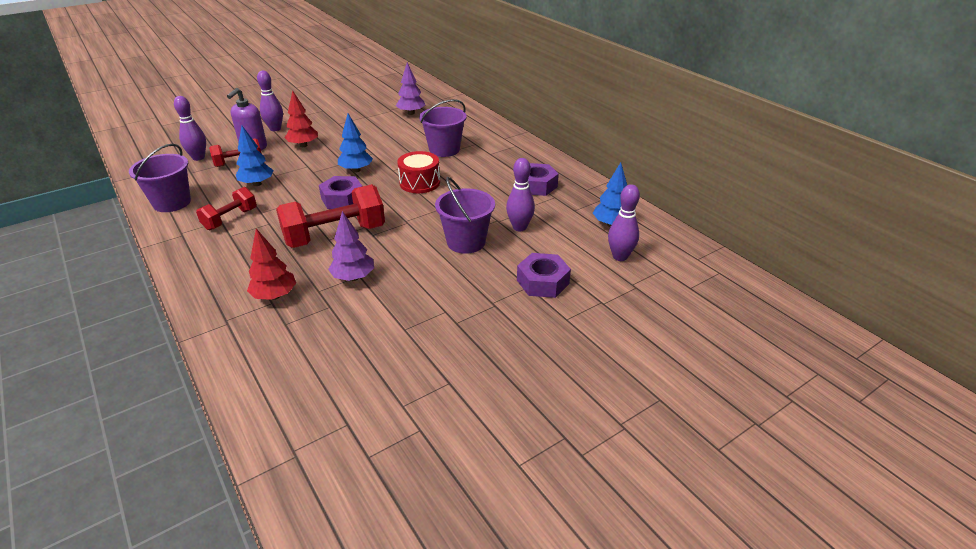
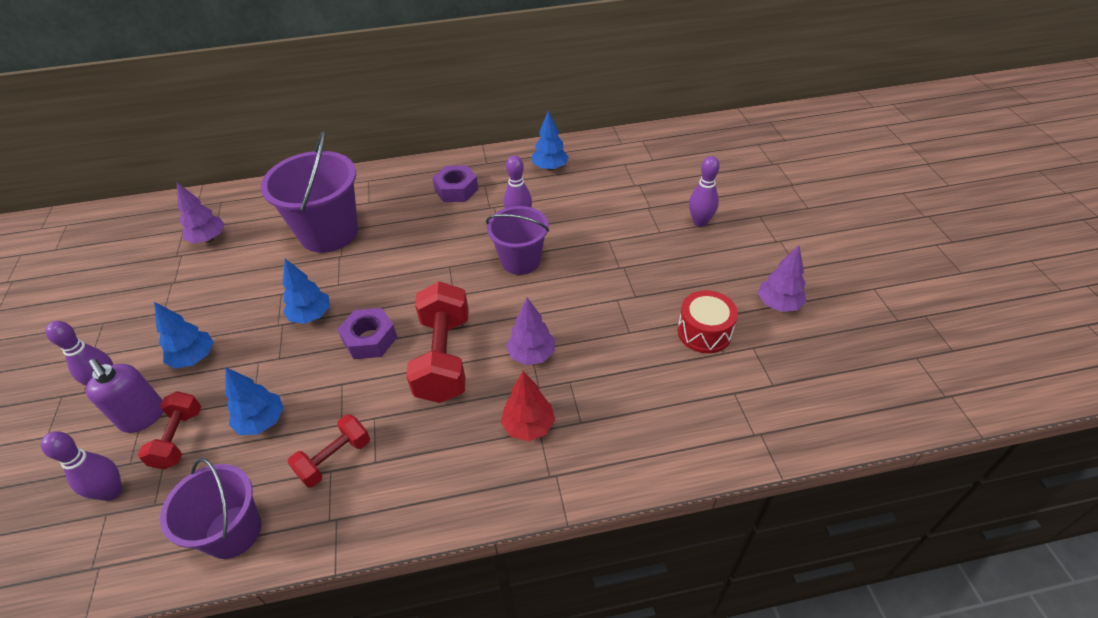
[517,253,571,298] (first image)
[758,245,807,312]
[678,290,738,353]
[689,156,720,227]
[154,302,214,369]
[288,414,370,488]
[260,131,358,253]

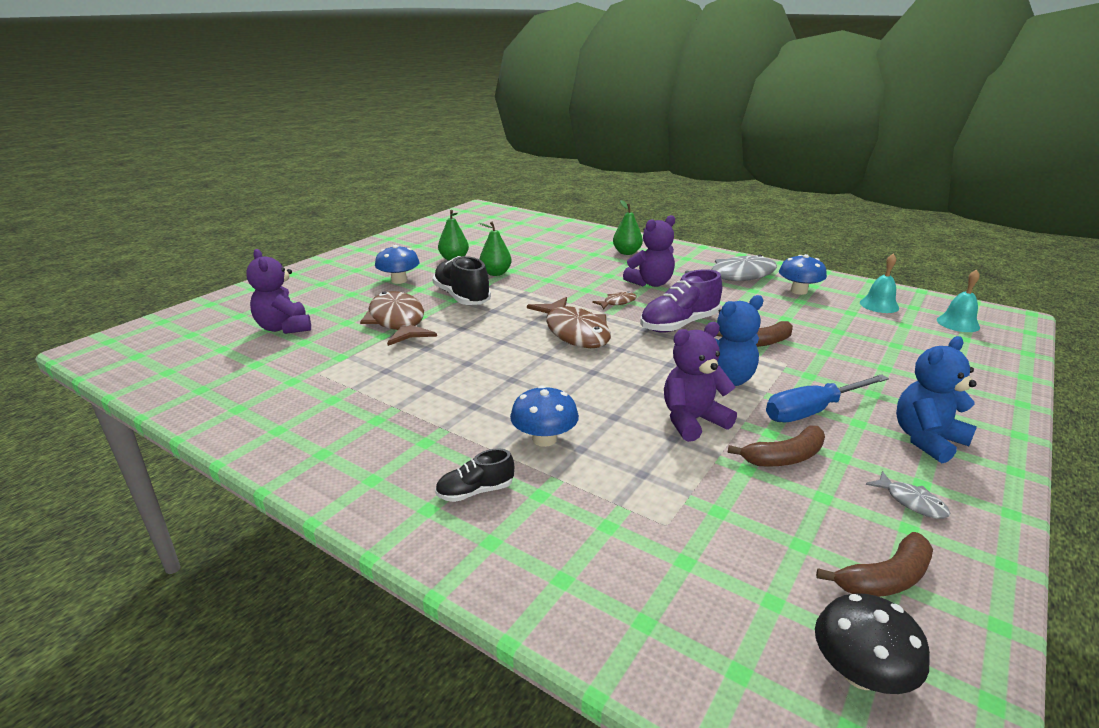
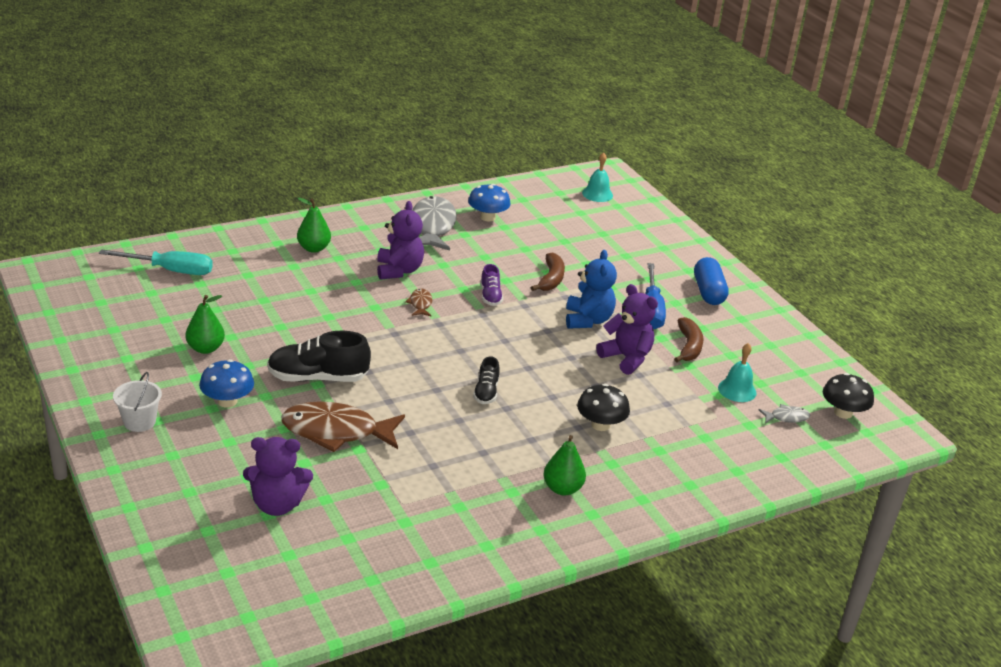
[527,297,611,348] (first image)
[816,532,933,597] (first image)
[99,249,213,275]
[113,372,162,432]
[473,356,499,404]
[544,435,586,495]
[718,343,756,402]
[759,404,810,423]
[694,257,729,305]
[577,384,630,431]
[596,284,658,375]
[480,264,503,306]

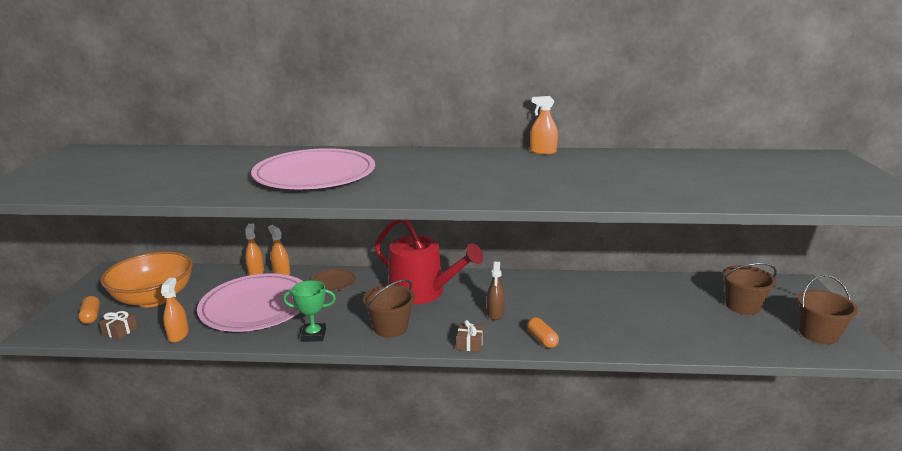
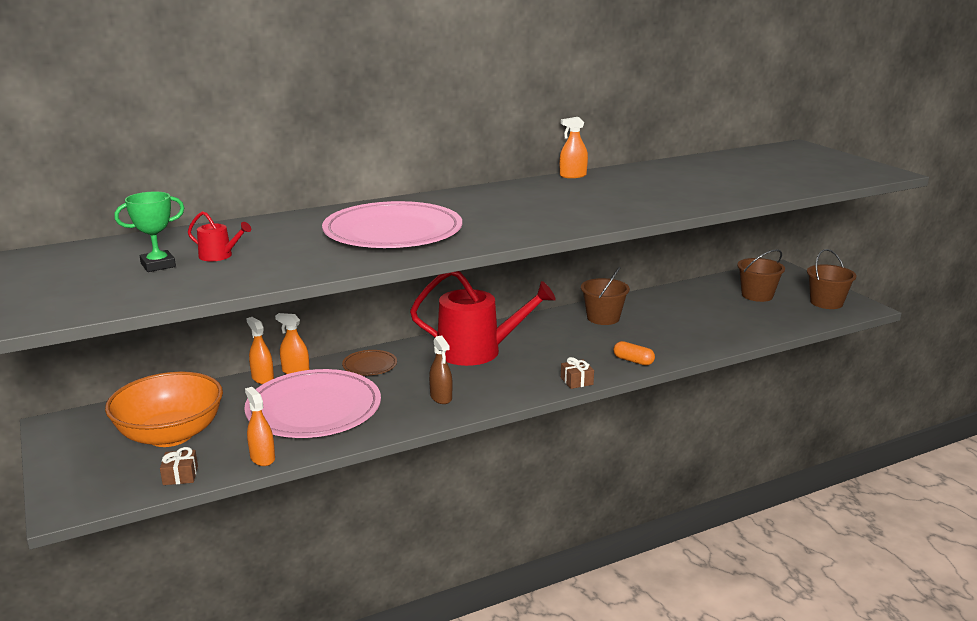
[79,296,100,324] (first image)
[188,211,251,261]
[114,191,184,272]
[581,267,630,325]
[429,335,452,404]

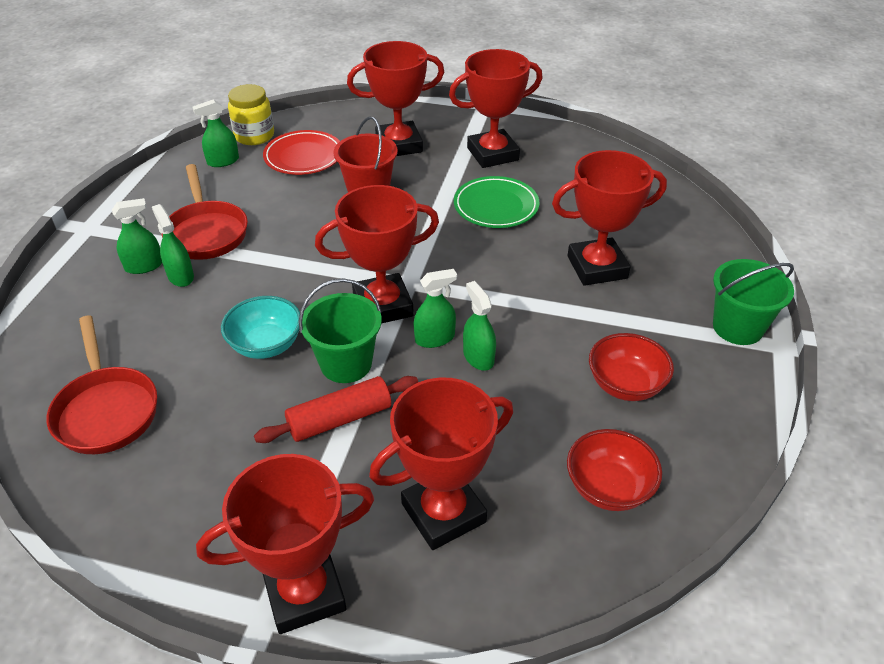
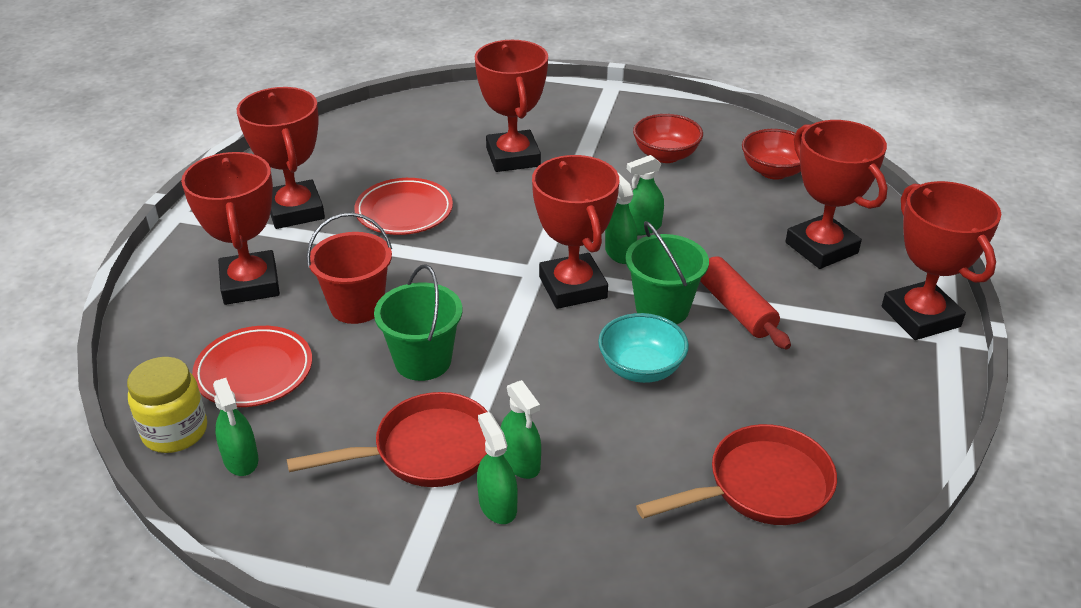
[374,264,463,381]
[354,178,453,235]
[501,380,541,479]

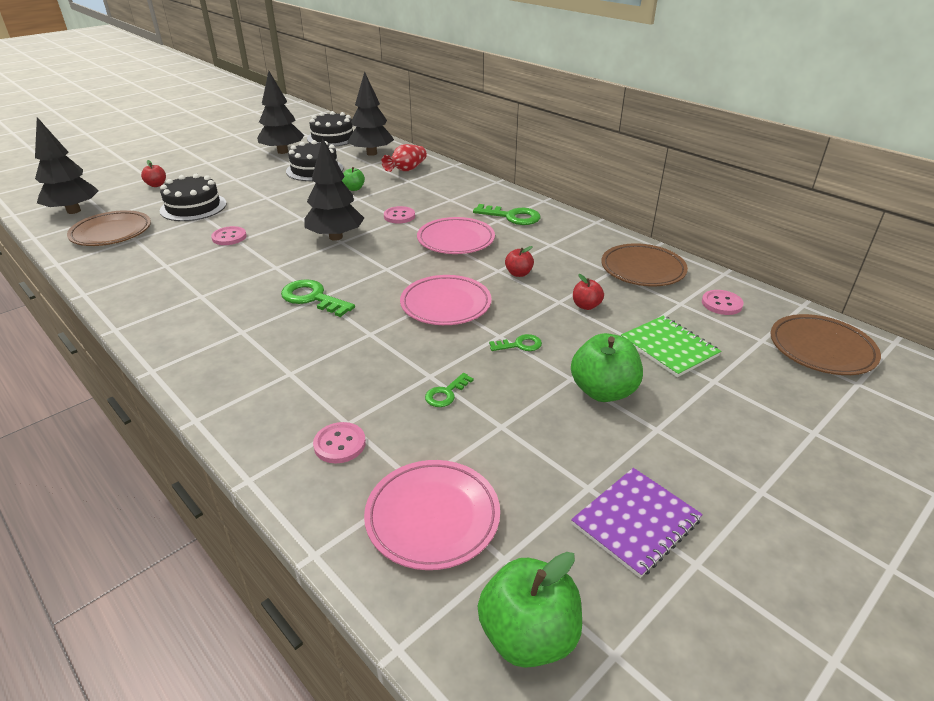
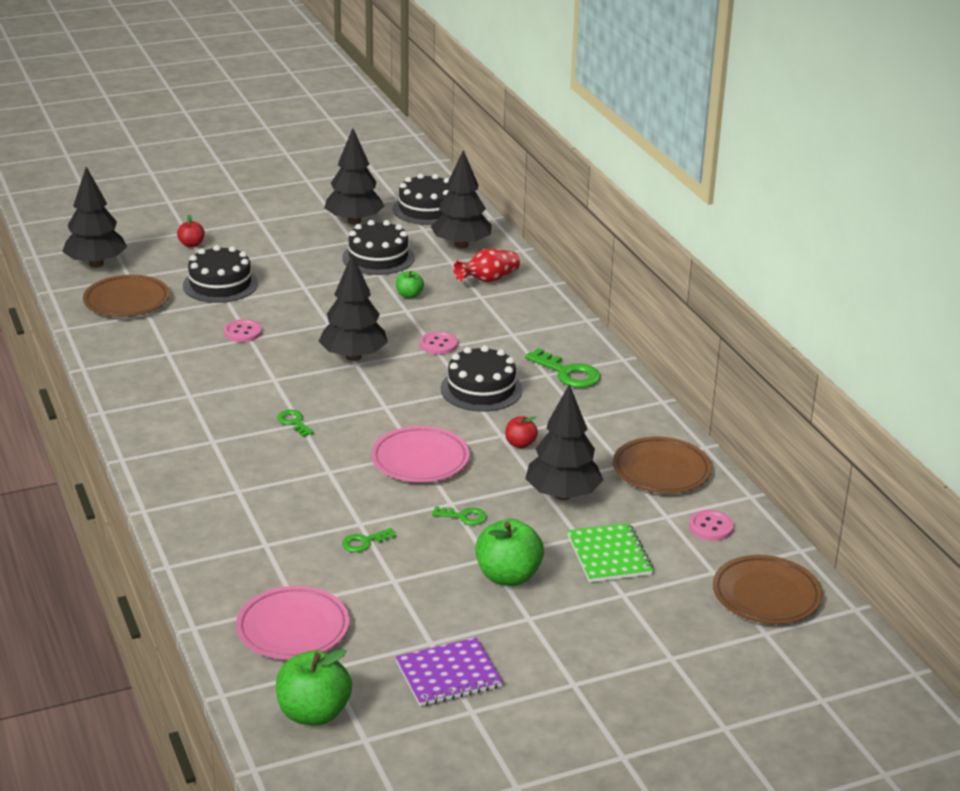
[313,422,366,463] (first image)
[441,345,523,412]
[525,384,603,500]
[277,410,314,437]

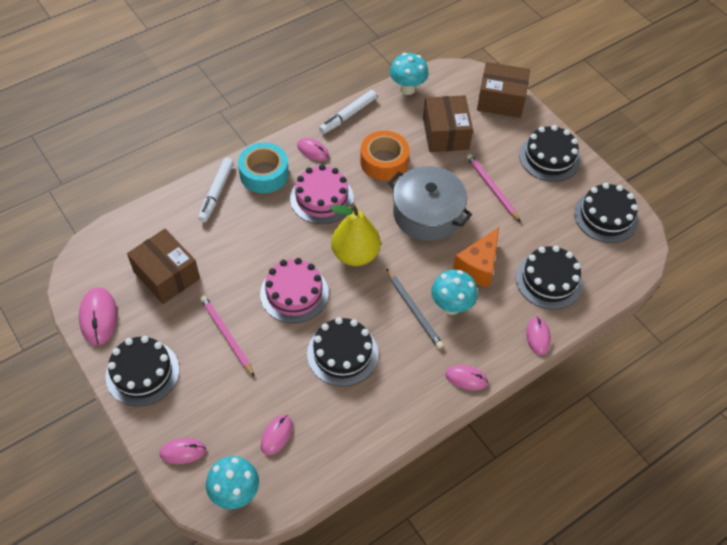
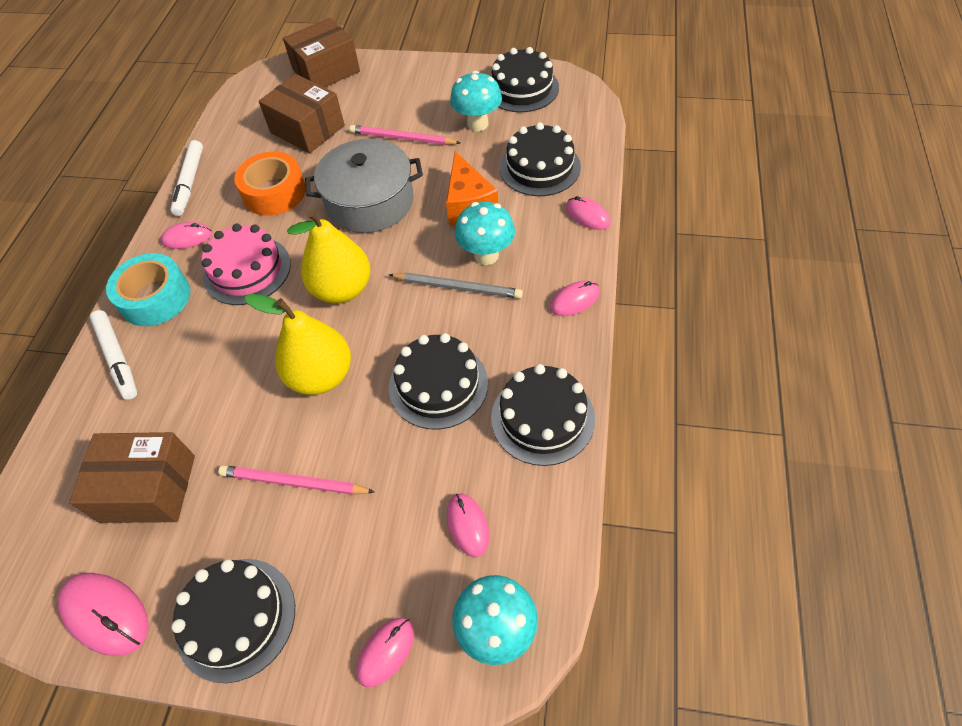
[450,71,502,131]
[491,364,595,466]
[244,294,351,395]

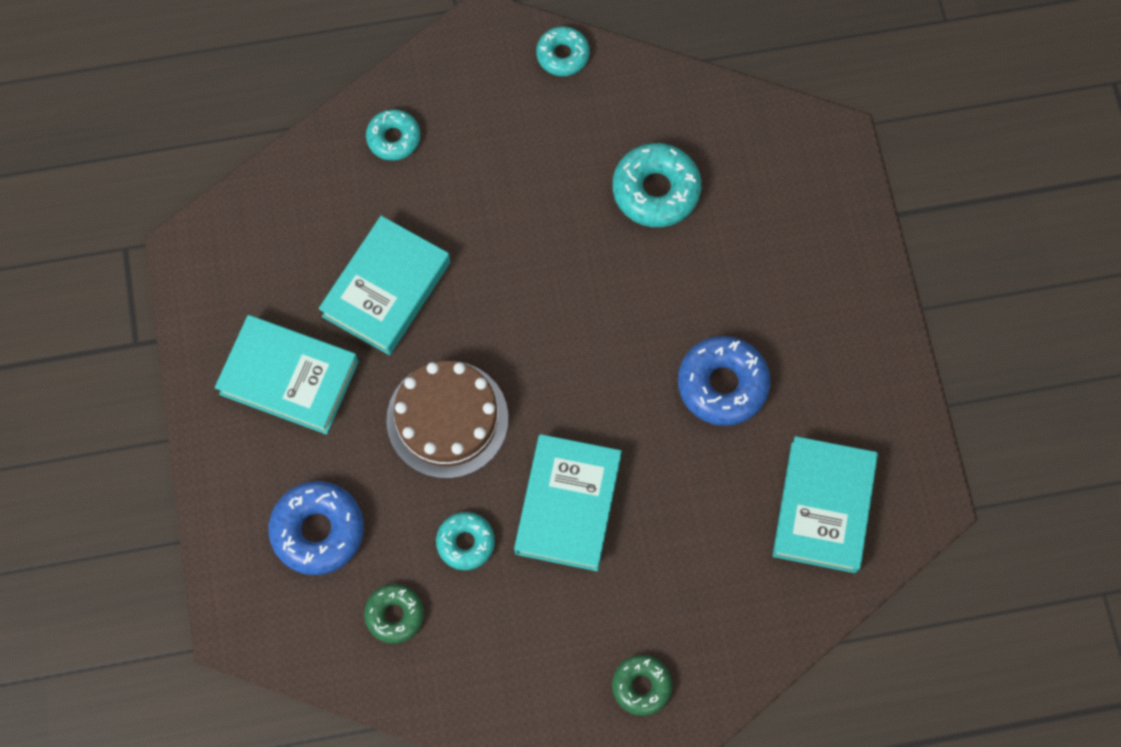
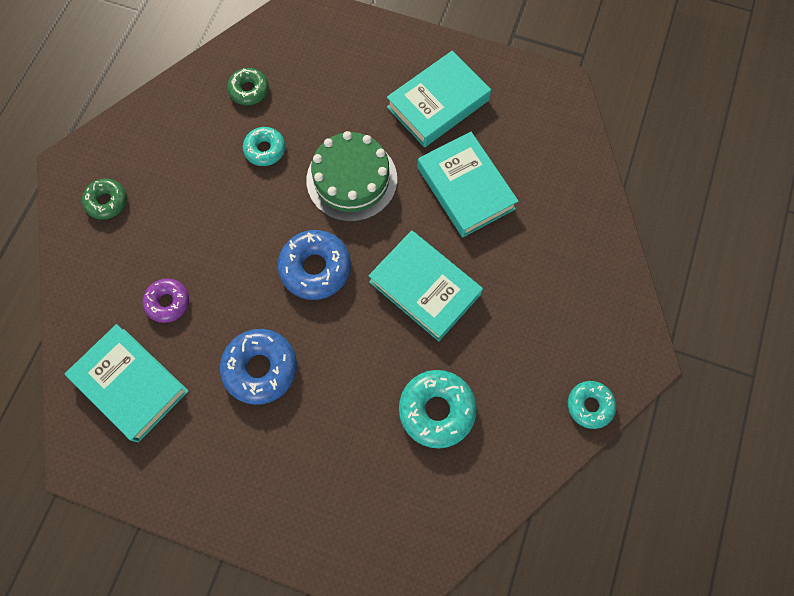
[366,109,420,161] (first image)
[143,279,189,323]
[278,230,351,300]
[368,230,483,341]
[307,131,397,222]

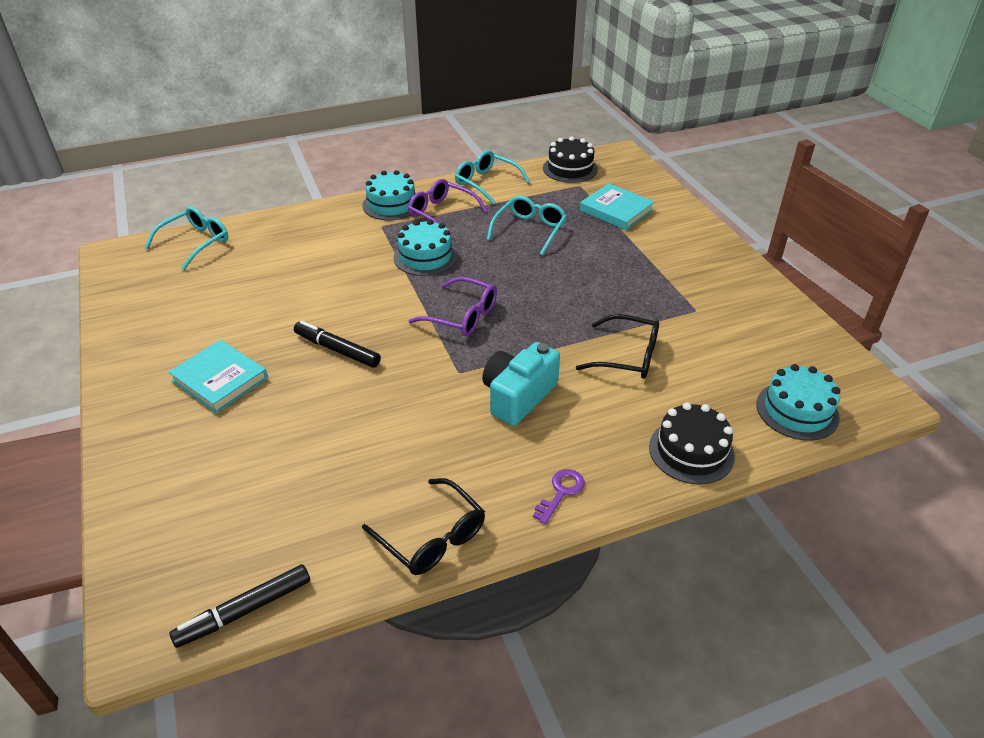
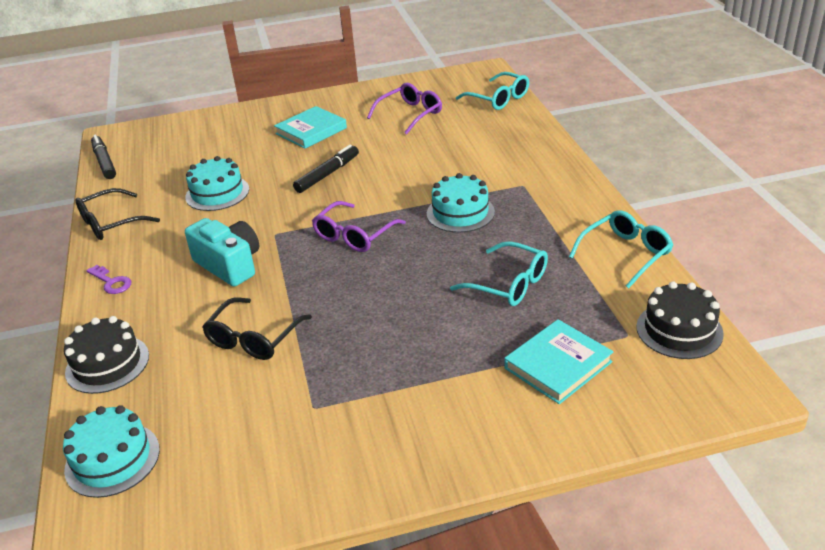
[185,156,249,211]
[367,83,442,135]

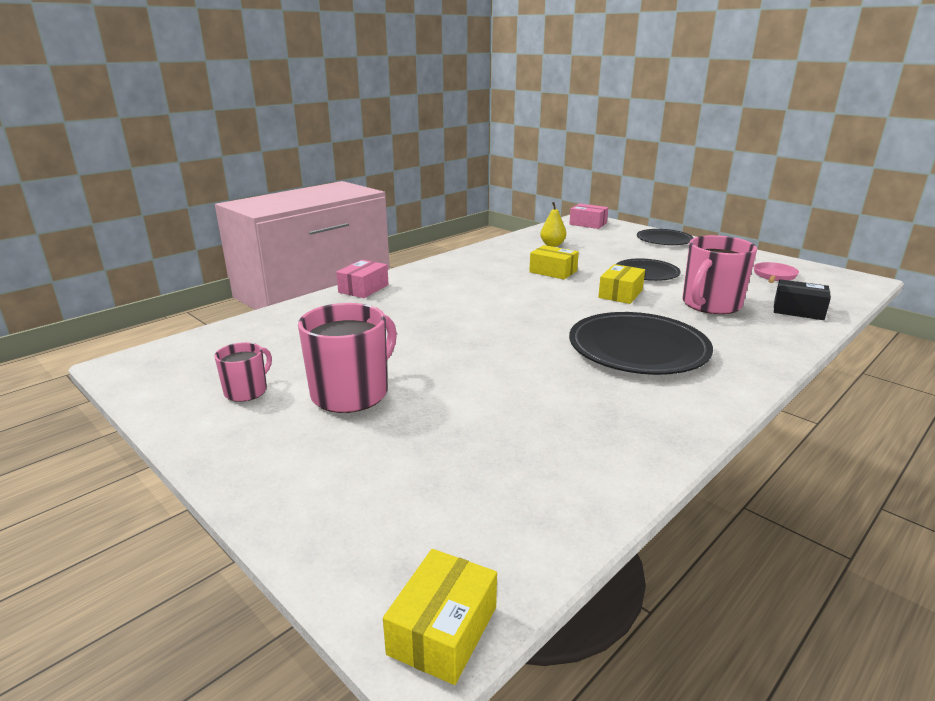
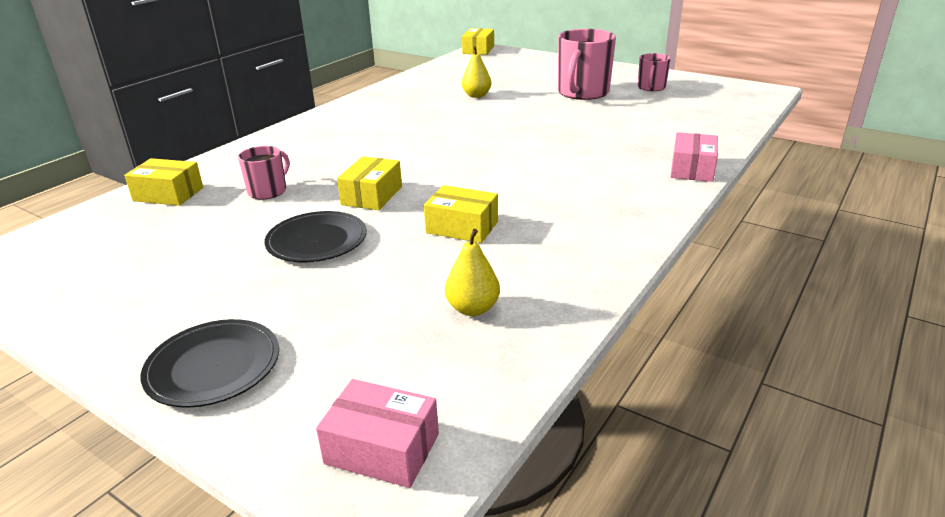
[569,312,713,375] (first image)
[754,262,799,283] (first image)
[462,46,491,98]
[124,158,203,206]
[238,146,289,200]

